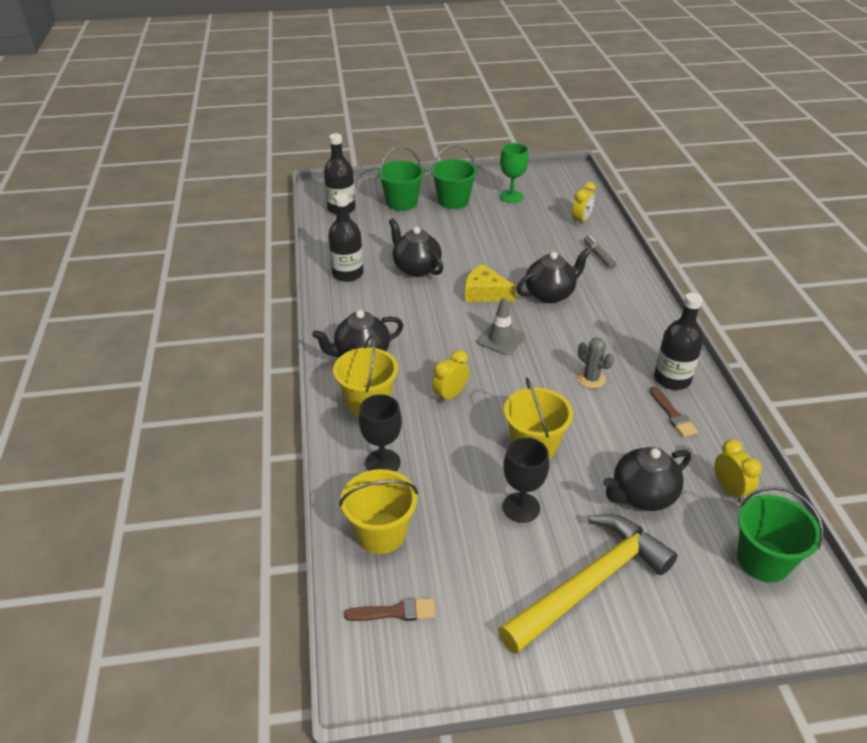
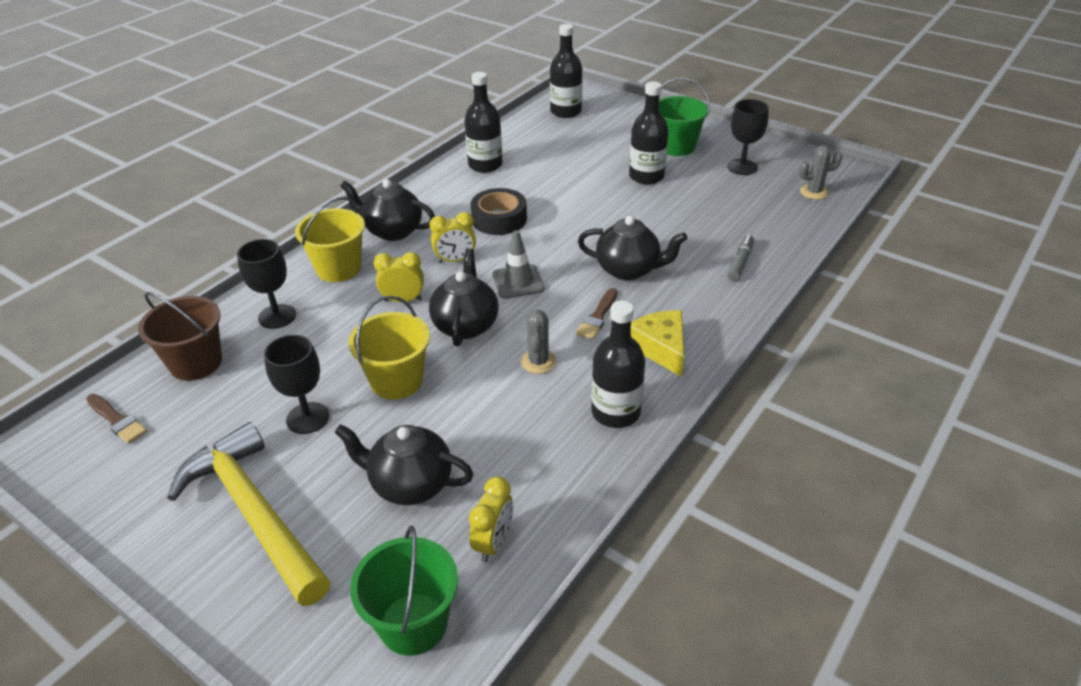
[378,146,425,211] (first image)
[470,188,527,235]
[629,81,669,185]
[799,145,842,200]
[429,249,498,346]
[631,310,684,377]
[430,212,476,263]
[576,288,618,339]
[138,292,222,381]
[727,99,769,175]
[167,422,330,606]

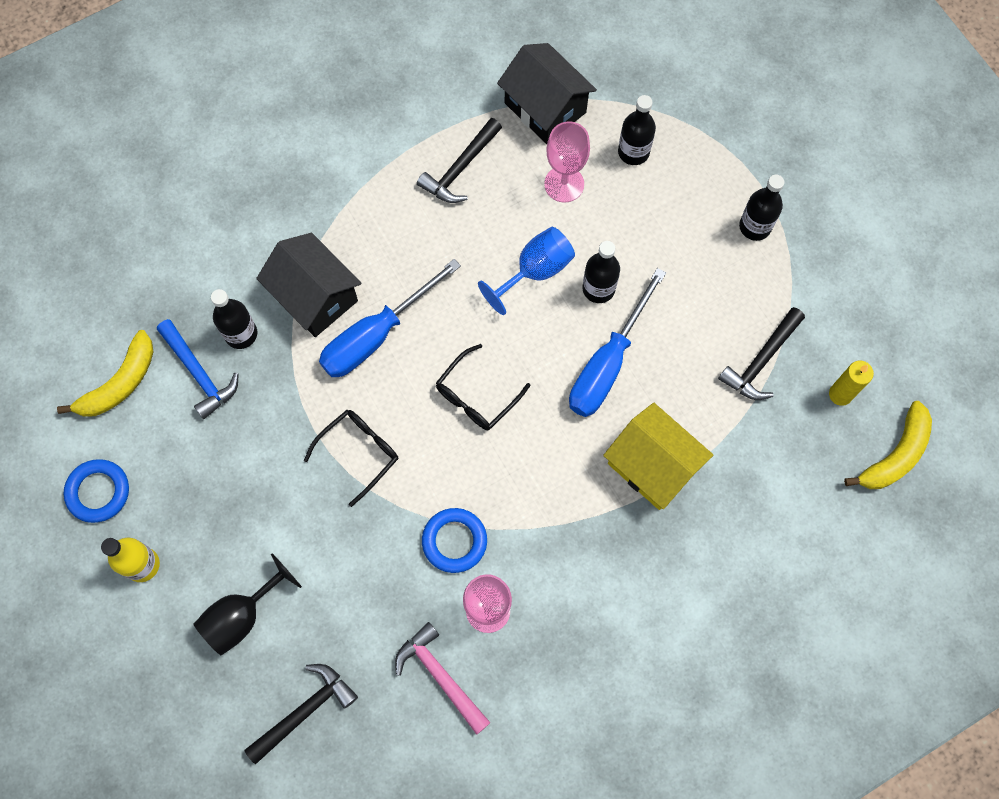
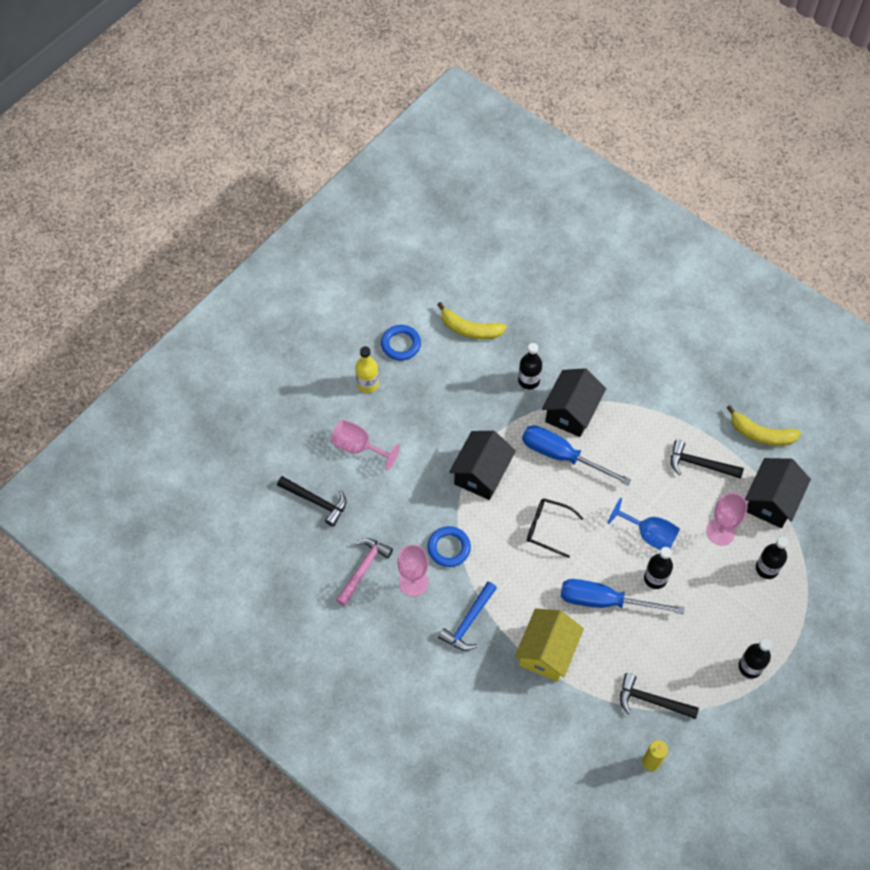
[438,582,497,651]
[727,405,801,446]
[449,431,516,500]
[331,419,400,471]

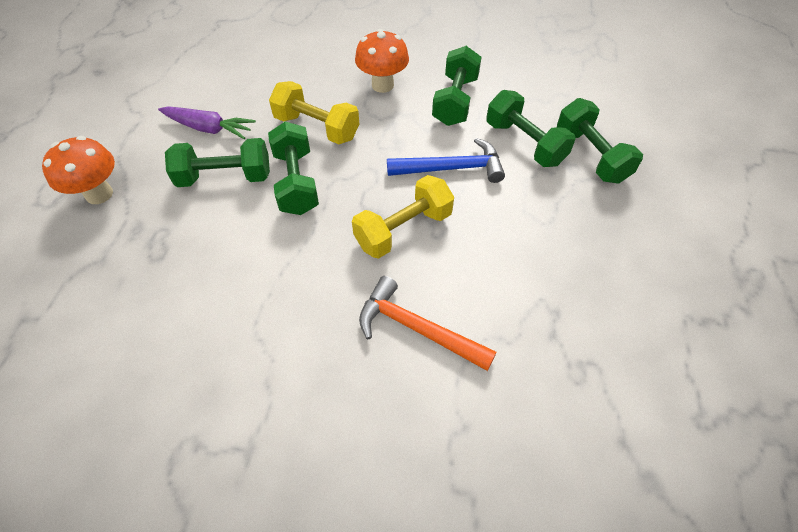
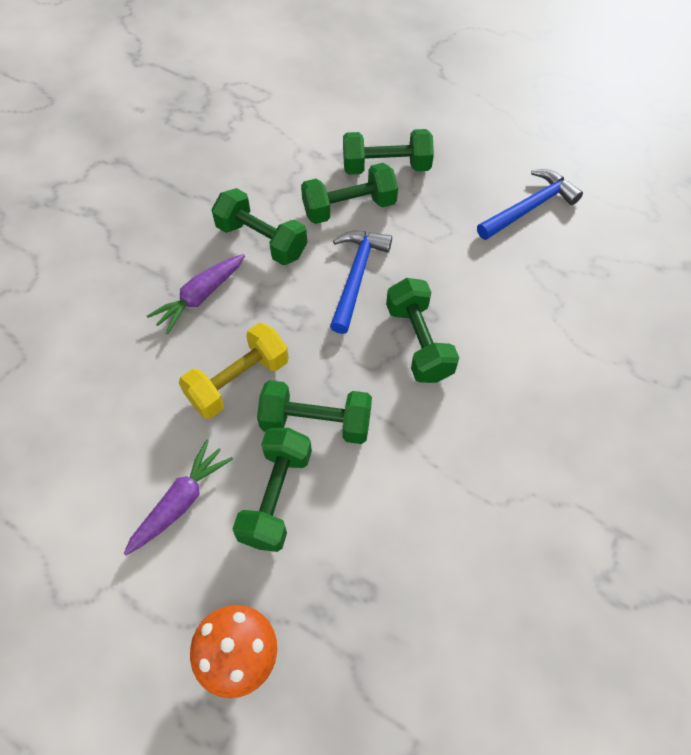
[359,276,497,371] (first image)
[477,169,583,240]
[147,254,245,334]
[386,278,459,383]

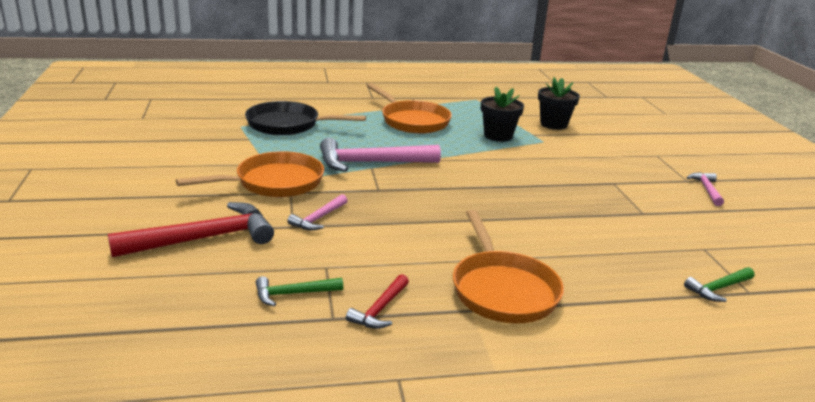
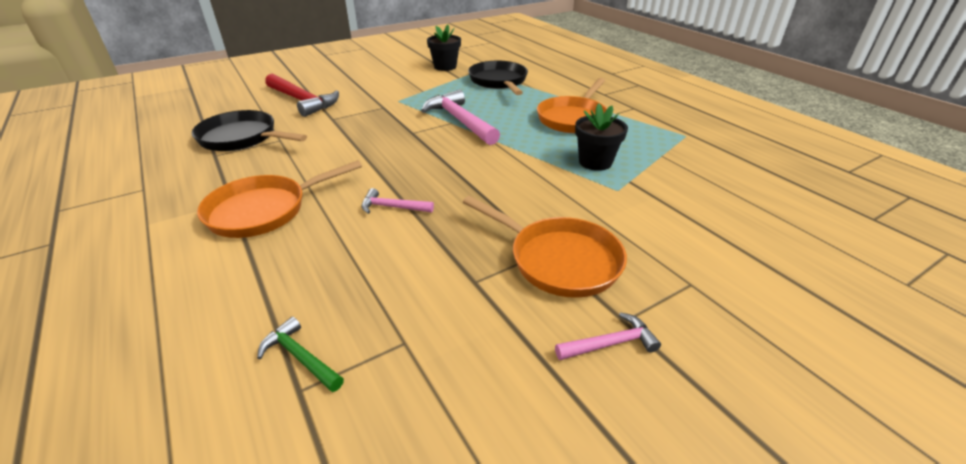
[346,274,409,329] (first image)
[463,196,627,298]
[361,188,434,214]
[427,24,461,71]
[192,110,307,151]

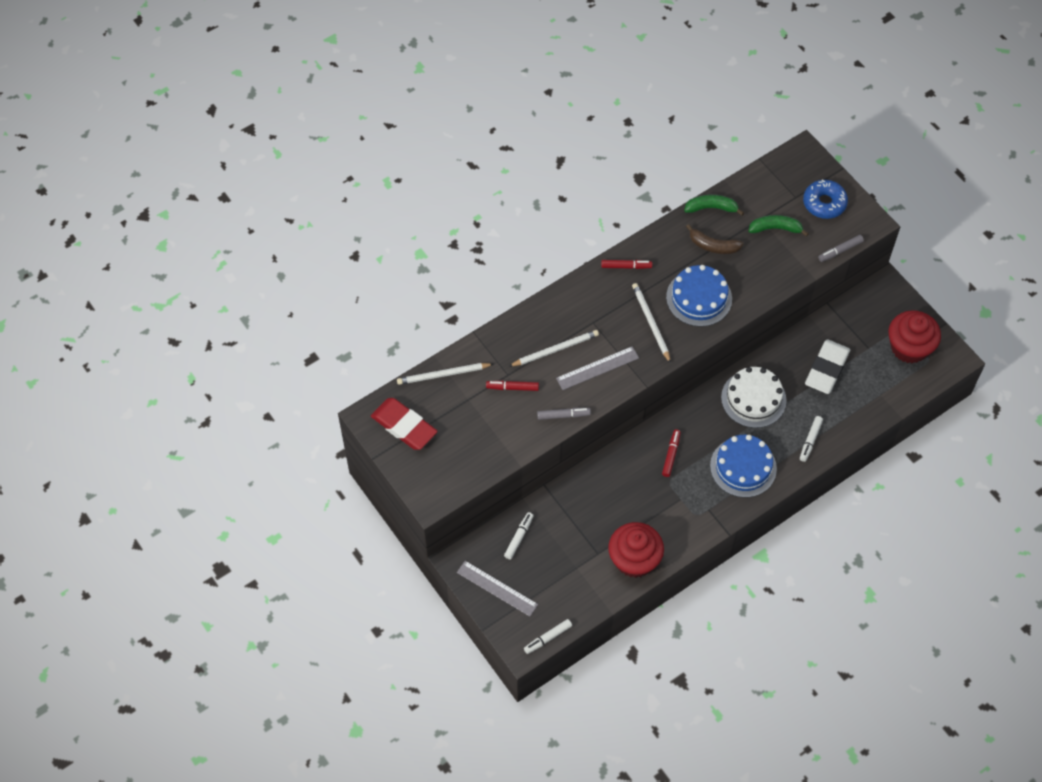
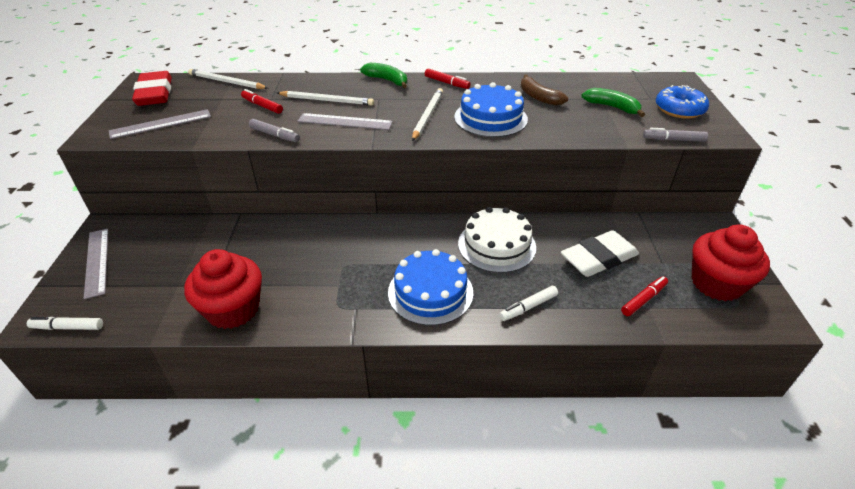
[504,512,534,559] (first image)
[109,109,211,139]
[621,276,668,316]
[360,63,407,88]

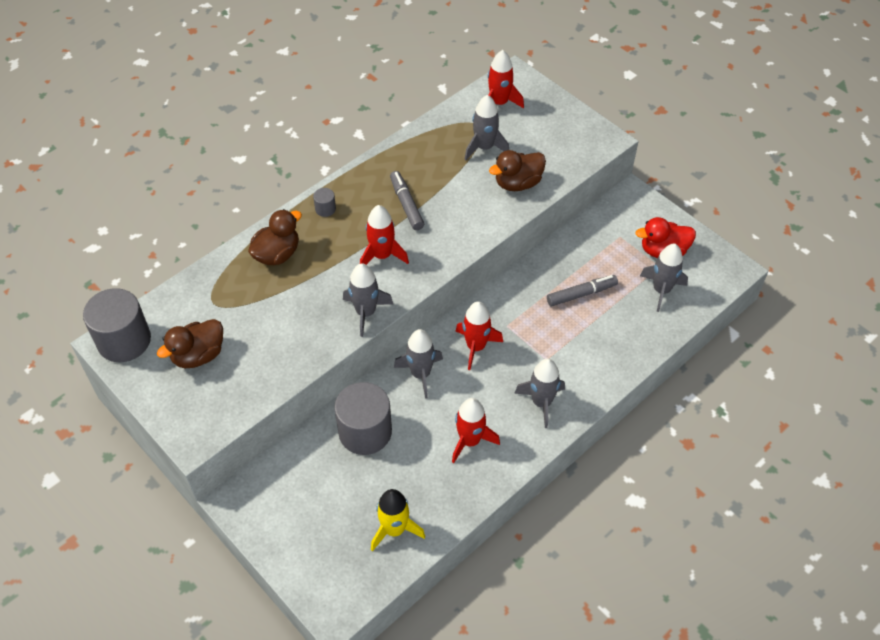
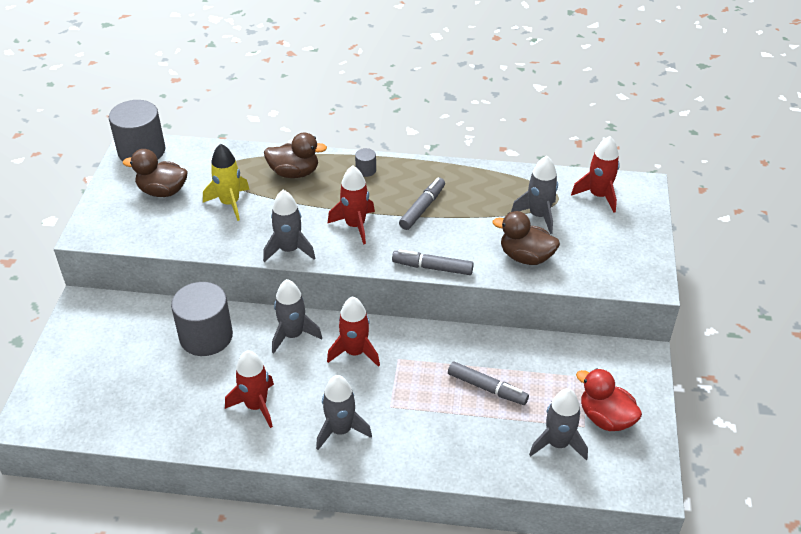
[392,250,474,275]
[203,143,250,221]

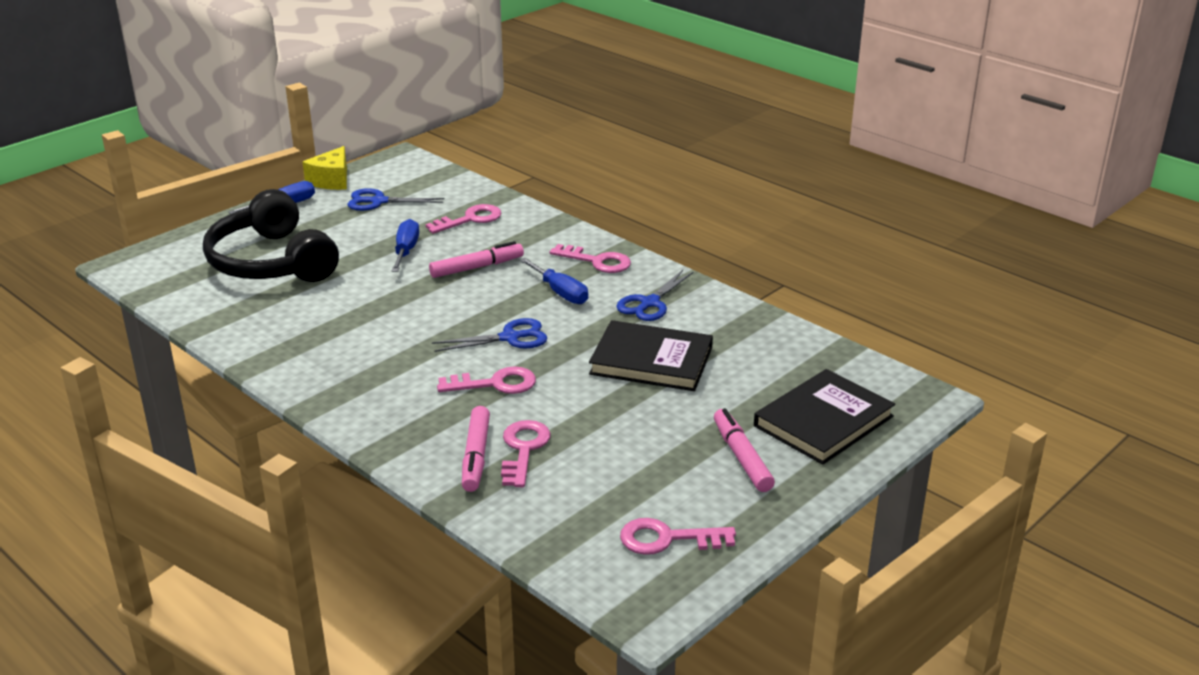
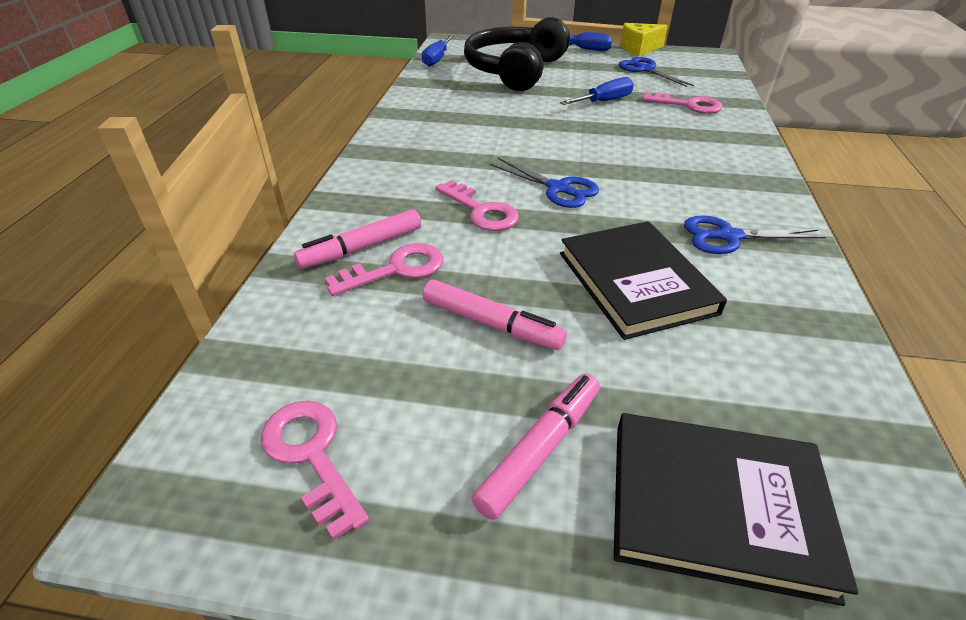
[550,244,631,273] (first image)
[423,280,567,350]
[422,35,454,67]

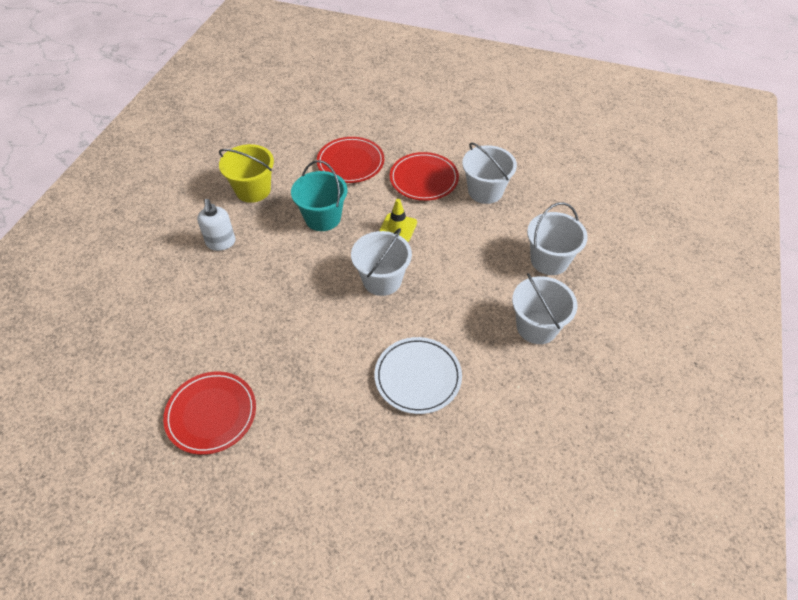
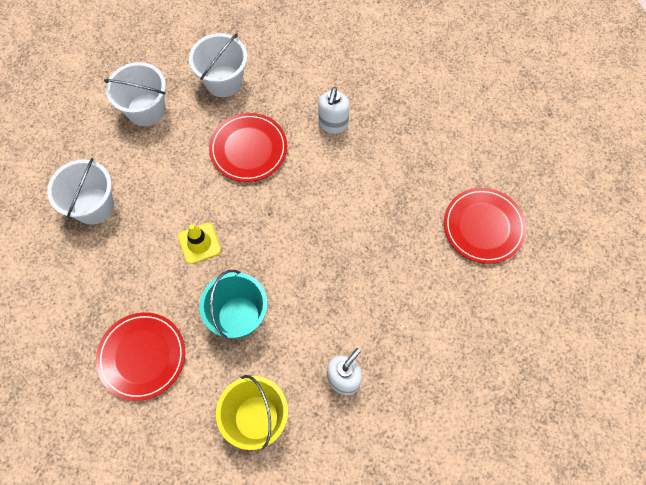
[351,228,412,296] (first image)
[209,113,287,182]
[318,87,350,134]

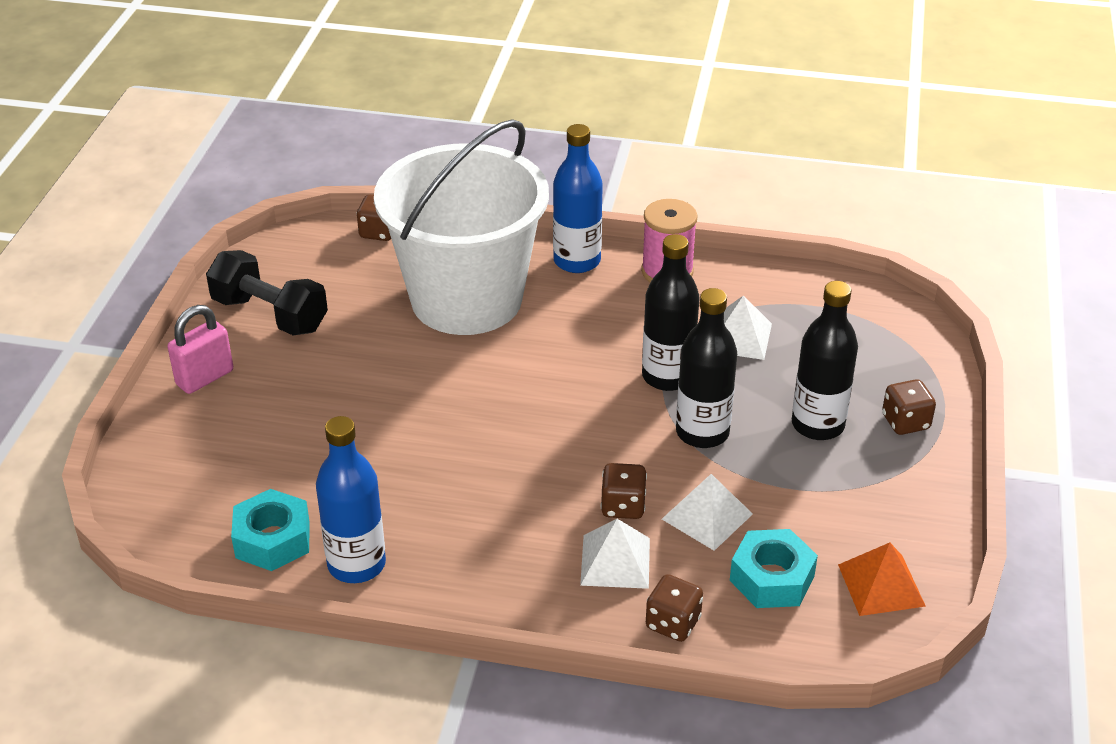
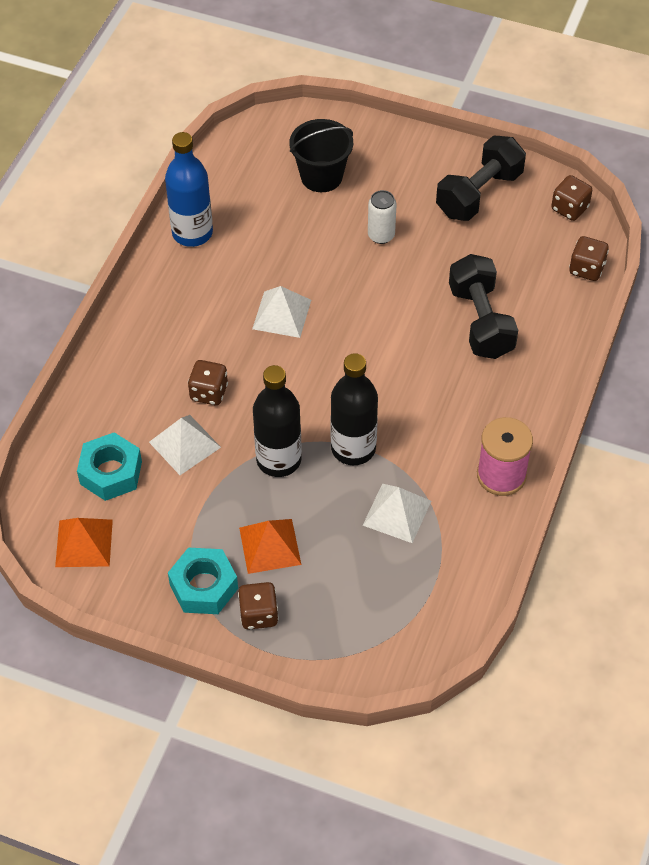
[167,305,233,394] (first image)
[553,124,603,273] (first image)
[289,119,353,192]
[368,190,396,244]
[168,548,238,614]
[252,286,311,338]
[551,175,592,221]
[449,254,518,359]
[239,519,301,574]

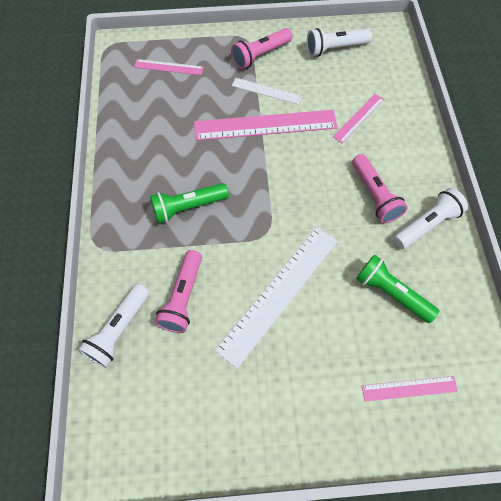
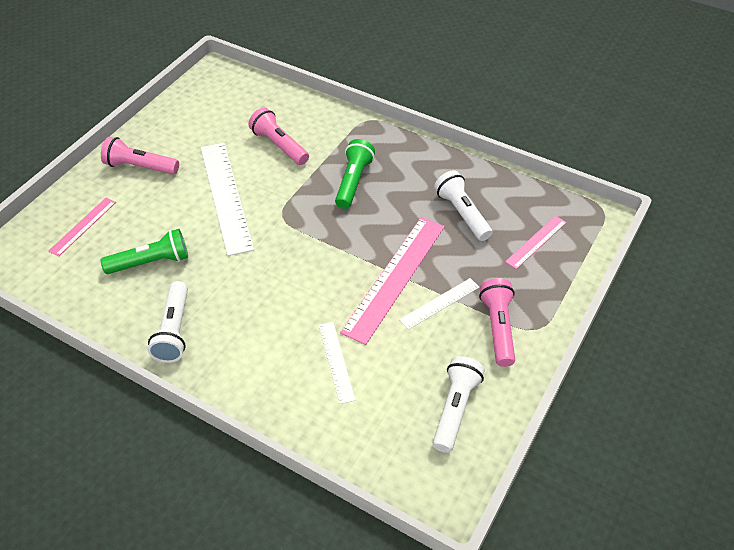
[434,170,493,241]
[101,137,179,175]
[319,322,355,404]

